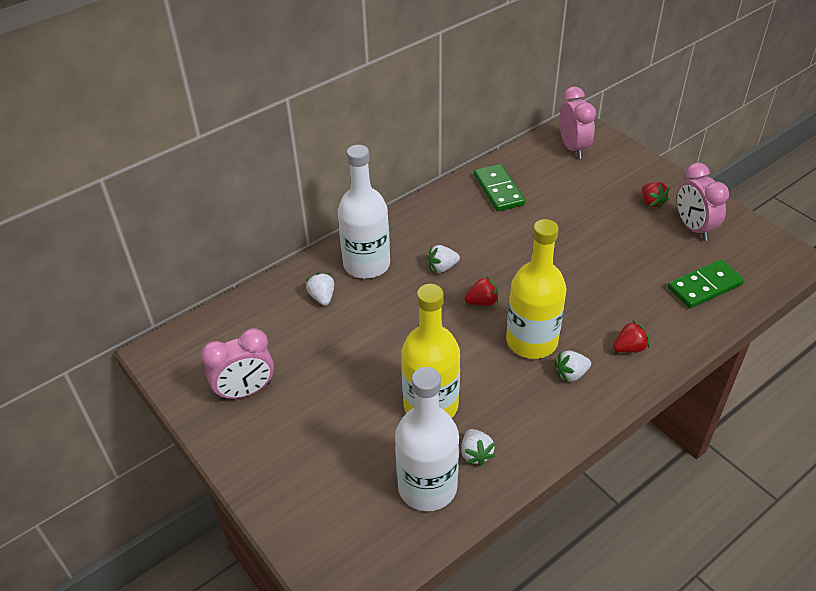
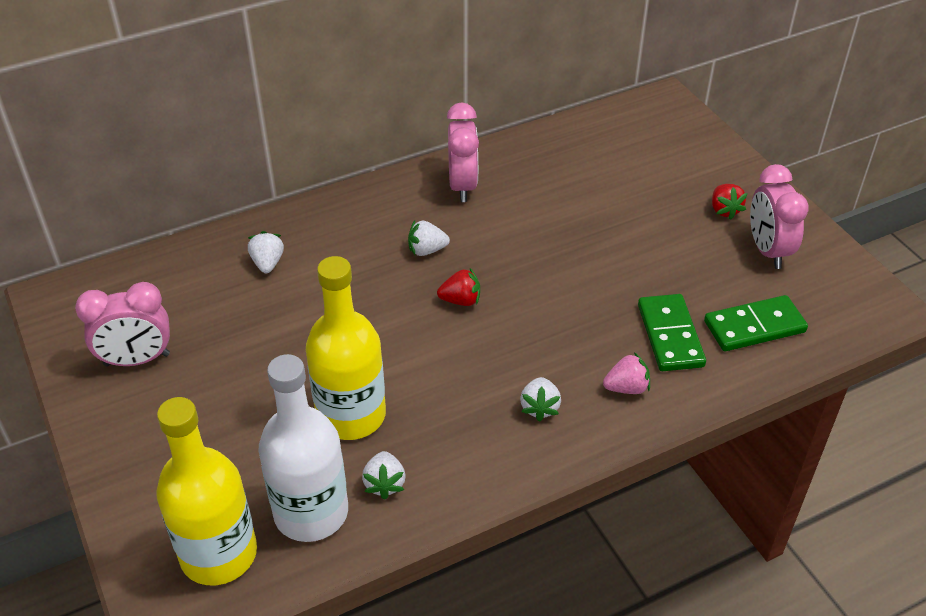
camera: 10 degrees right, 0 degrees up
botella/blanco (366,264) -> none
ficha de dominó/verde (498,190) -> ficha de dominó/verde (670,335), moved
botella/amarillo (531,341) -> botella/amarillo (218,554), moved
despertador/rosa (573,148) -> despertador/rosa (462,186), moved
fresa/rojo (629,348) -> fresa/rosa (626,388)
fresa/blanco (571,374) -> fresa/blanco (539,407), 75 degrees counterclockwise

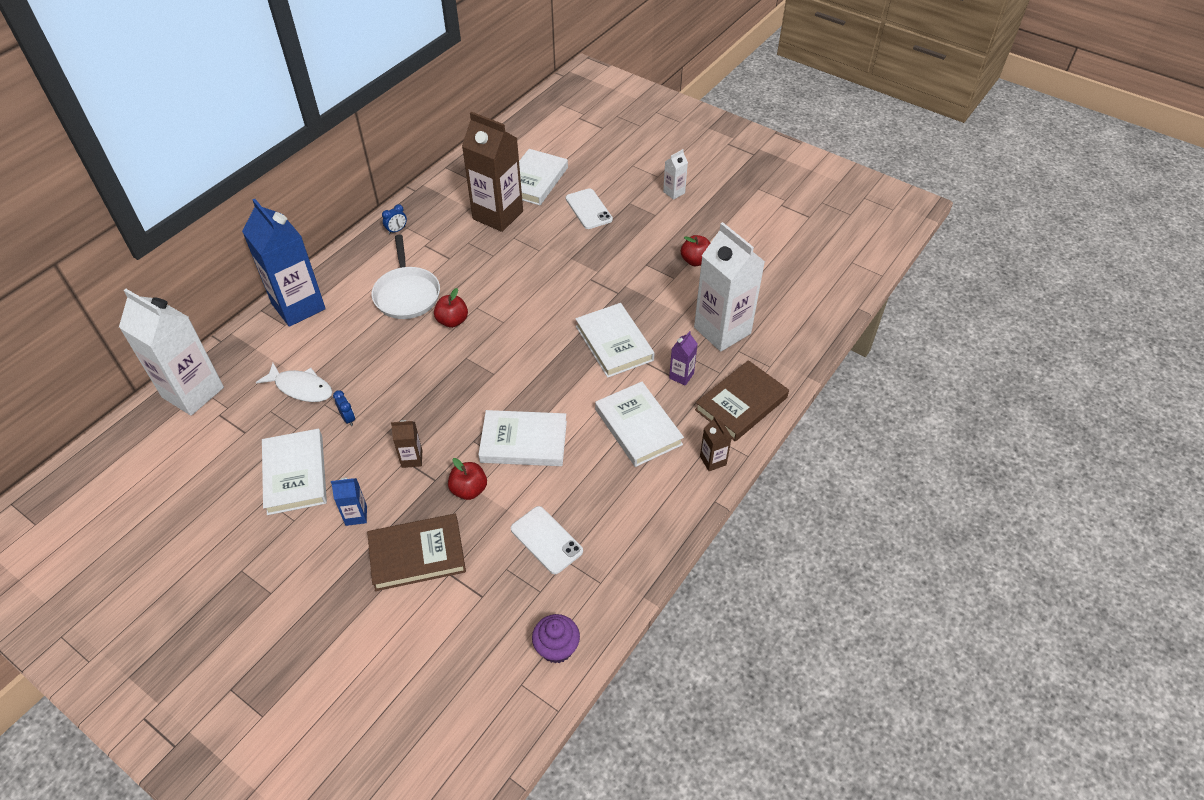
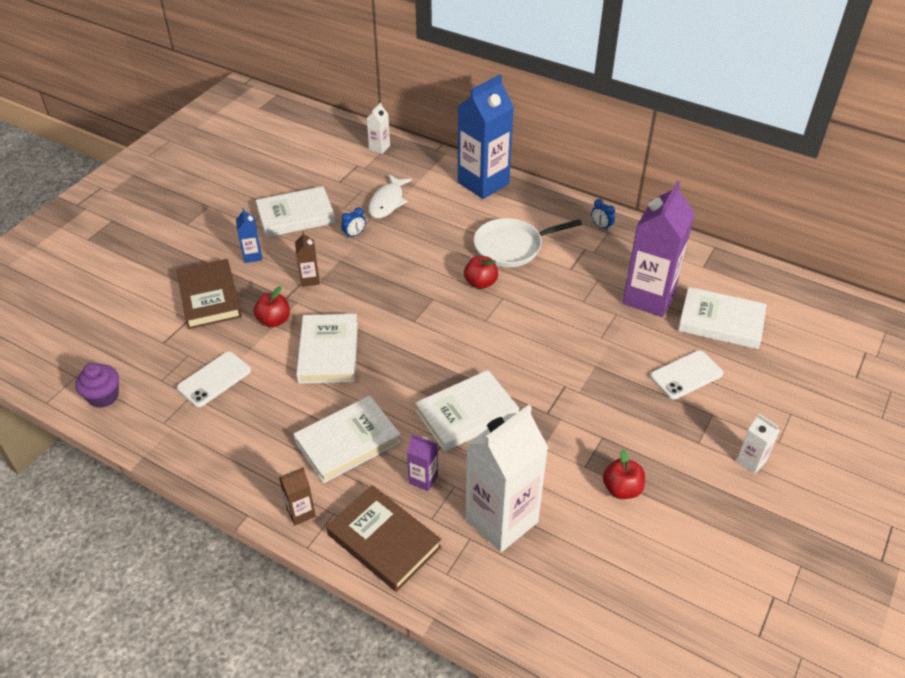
camera: 85 degrees right, 5 degrees down
cartón de leche/marrón (498,215) -> cartón de leche/morado (649,297)
cartón de leche/blanco (193,392) -> cartón de leche/blanco (379,147), x0.44

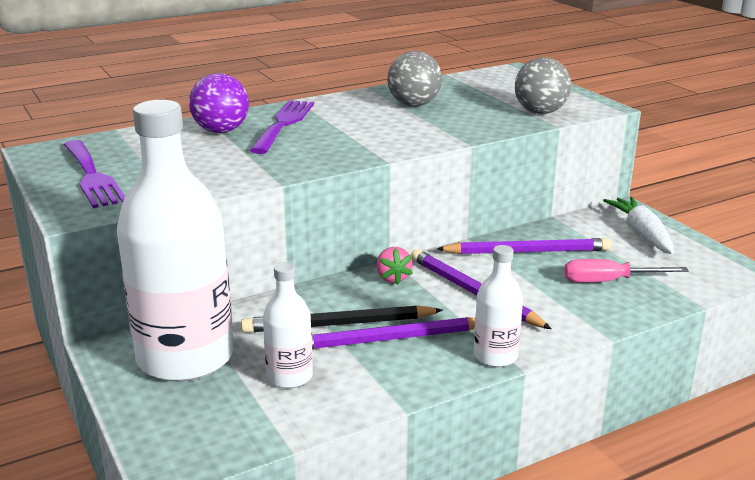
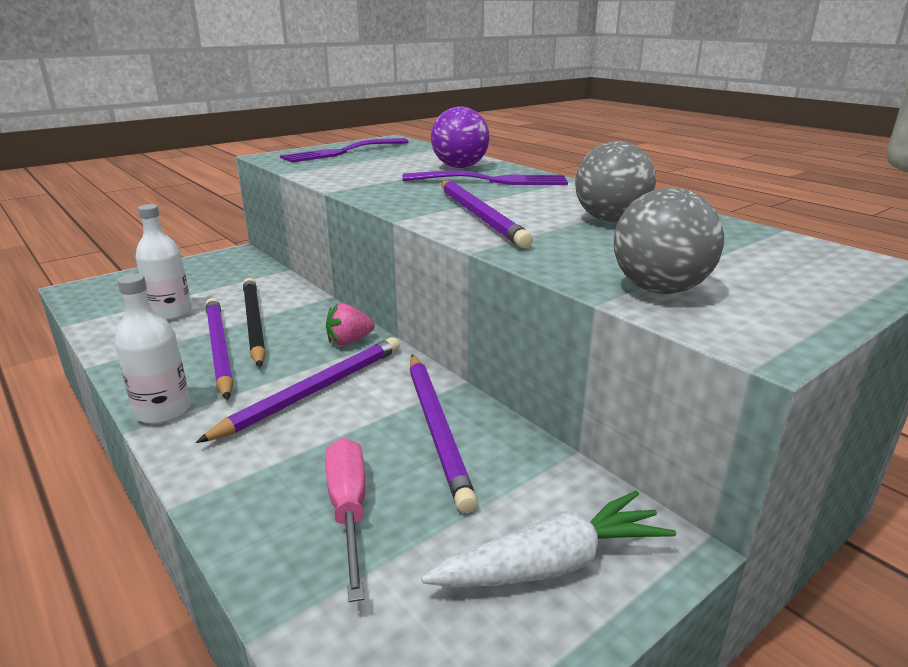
camera: 80 degrees right, 0 degrees up
botella/blanco (185,357) -> none
none -> lápiz/morado (480,216)

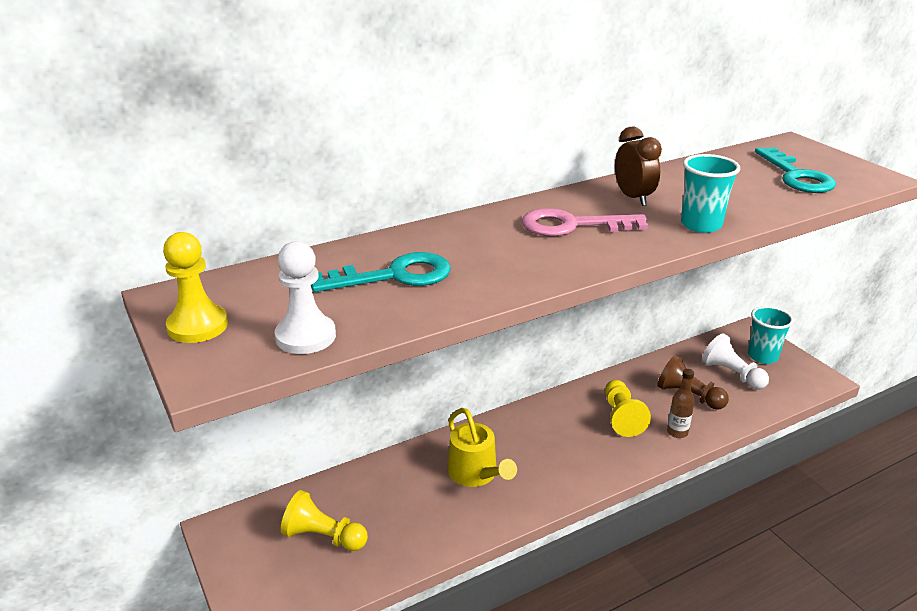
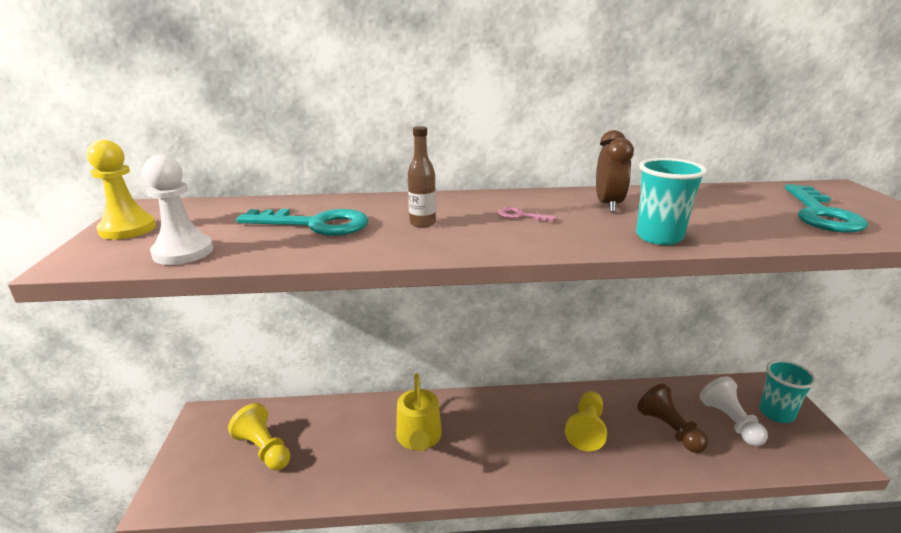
camera: 25 degrees right, 5 degrees down
botella/marrón (677,432) -> botella/marrón (422,223), moved
llave/rosa (572,225) -> llave/rosa (520,216), x0.46

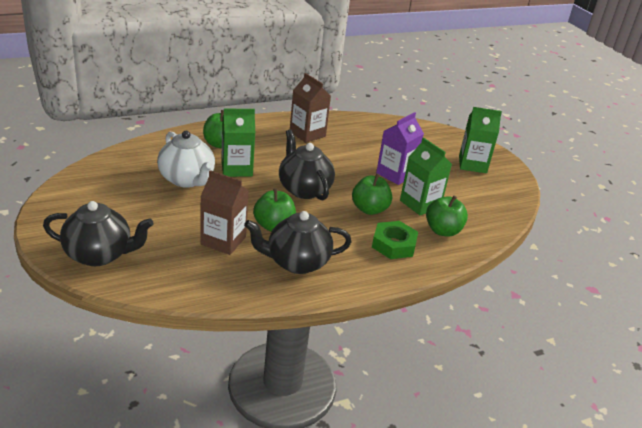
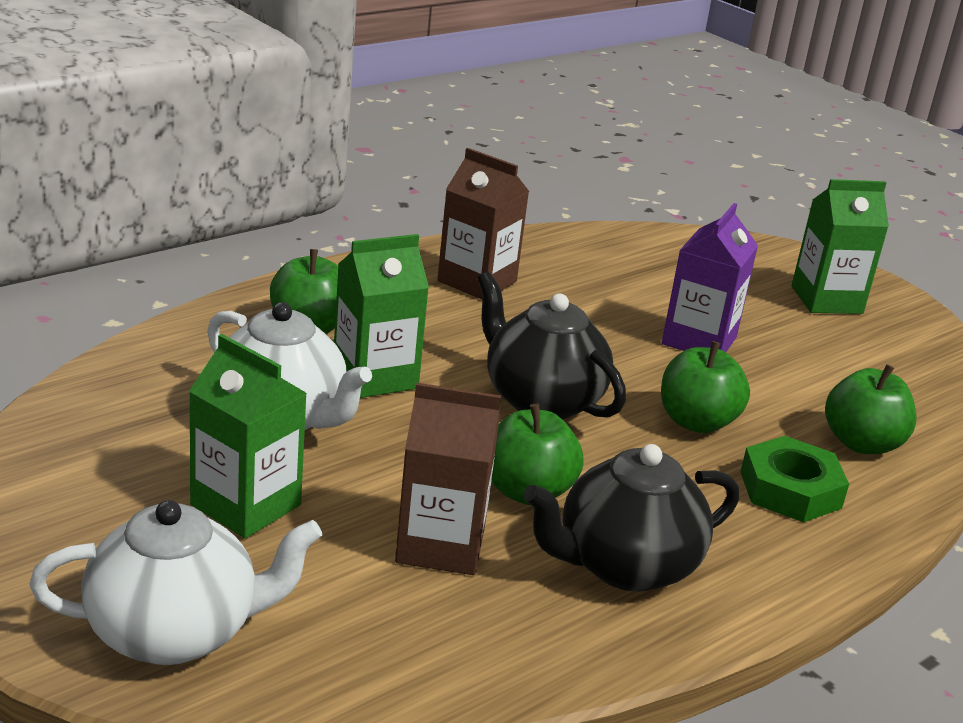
camera: 15 degrees left, 5 degrees down
cartón de leche/verde (420,204) -> cartón de leche/verde (246,505), moved
tetera/negro (99,255) -> tetera/blanco (175,632)

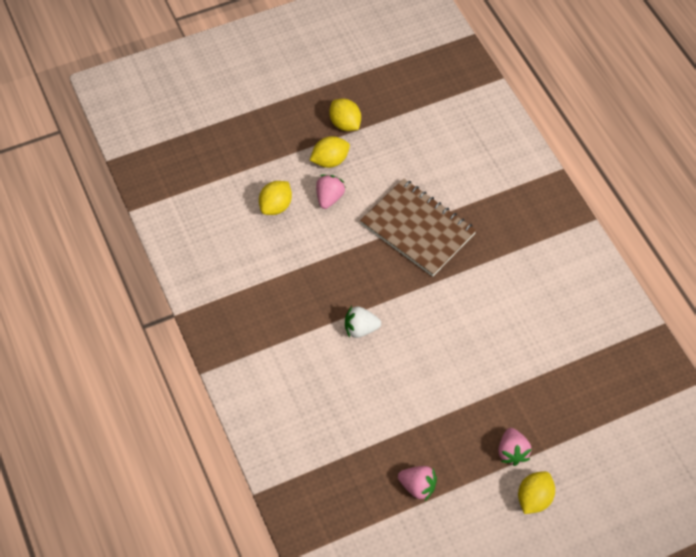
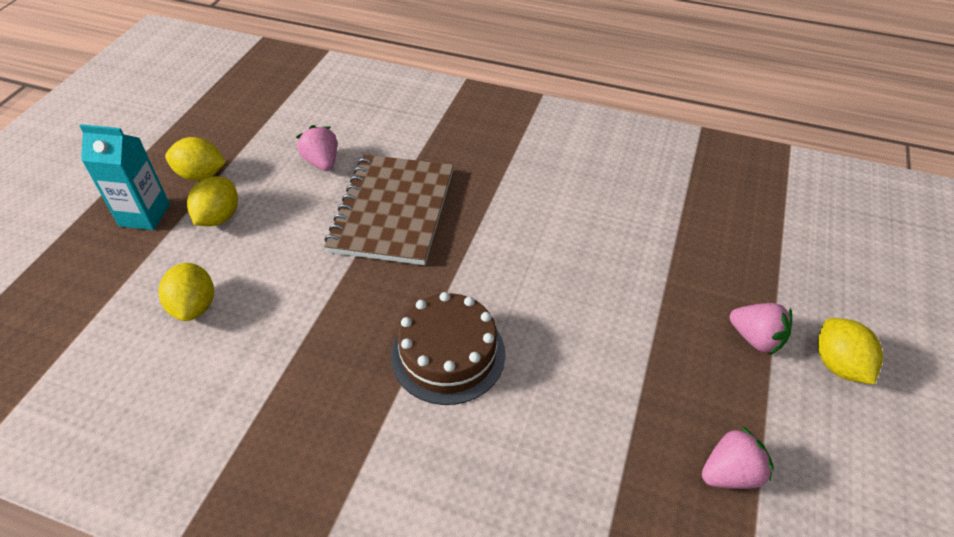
camera: 45 degrees left, 10 degrees down
none -> cartón de leche/turquesa (144,215)
fresa/rosa (329,198) -> fresa/rosa (322,162), moved
fresa/blanco (360,329) -> tarta/marrón (448,354)
cuaderno/marrón (417,229) -> cuaderno/marrón (392,211), 75 degrees counterclockwise

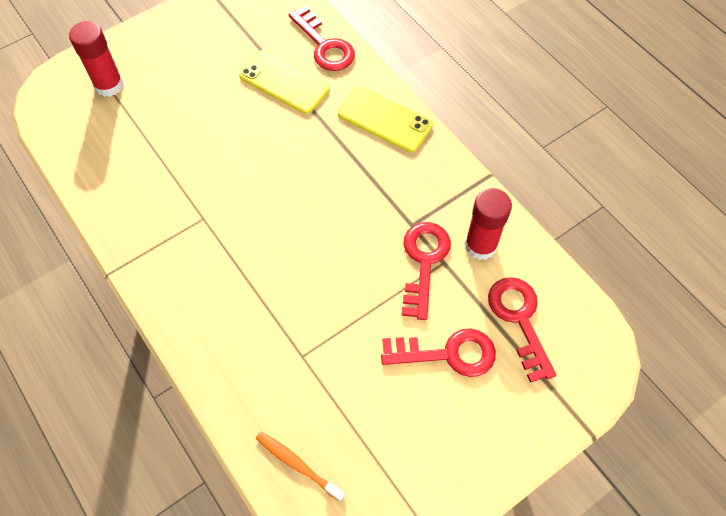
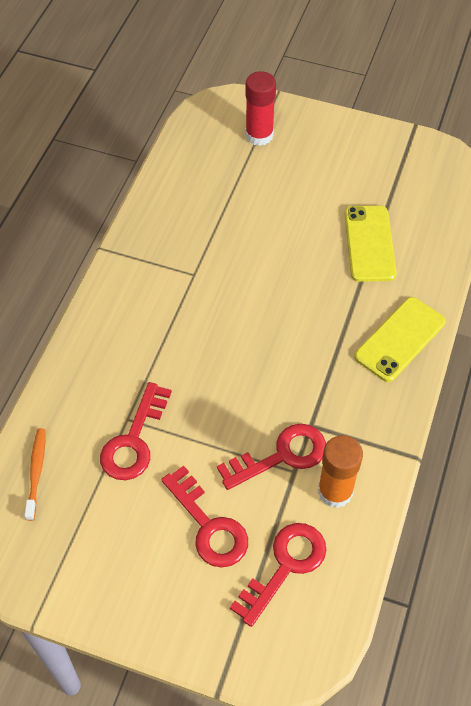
camera: 55 degrees right, 5 degrees down
llave/rojo (324,45) -> llave/rojo (134,440), moved
barra de pegamento/rojo (480,245) -> barra de pegamento/naranja (335,491)
móvil/amarillo (384,119) -> móvil/amarillo (400,339), 45 degrees clockwise

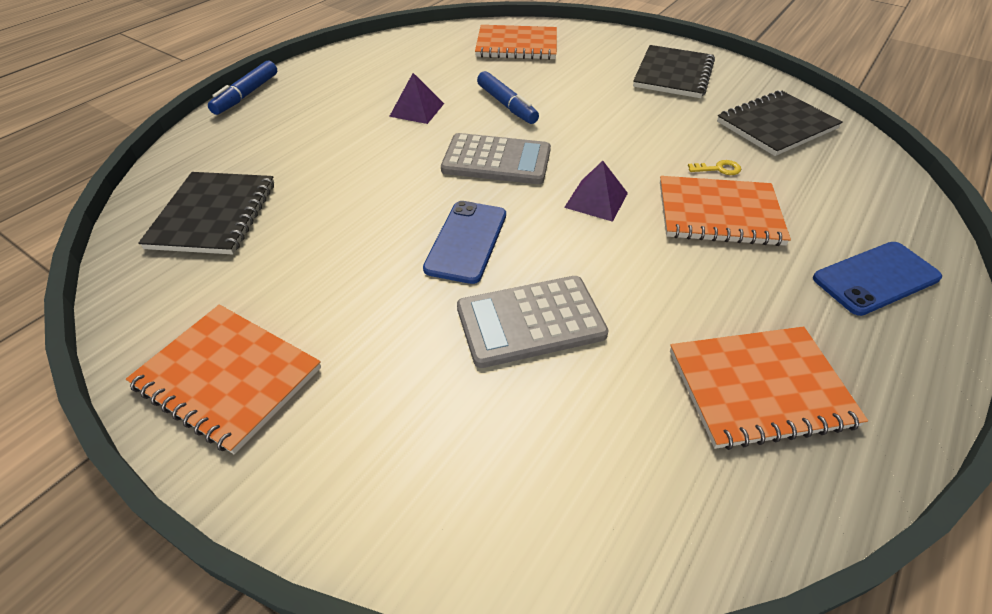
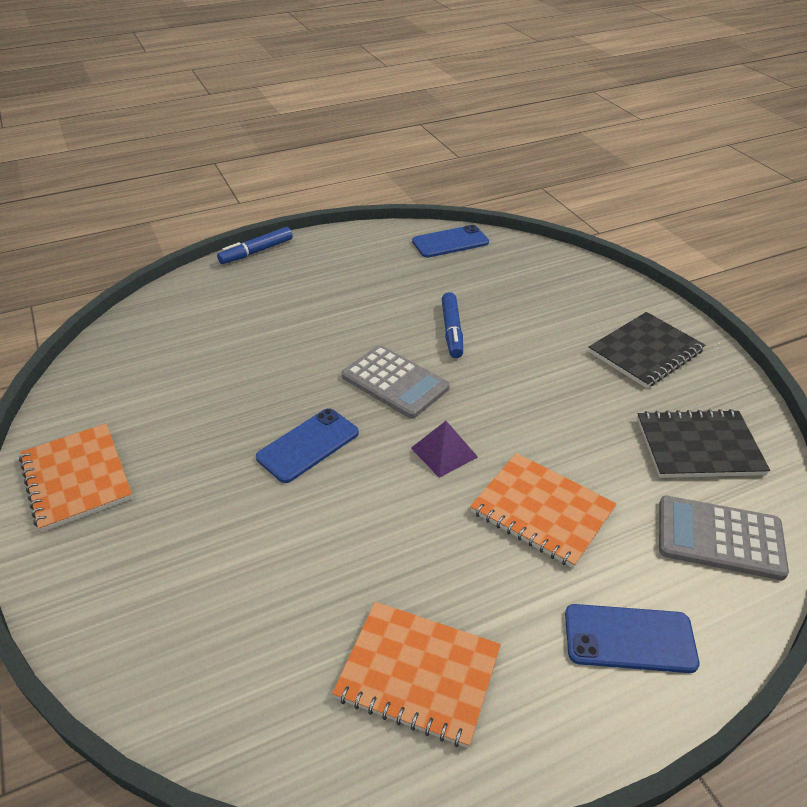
camera: 30 degrees right, 5 degrees down
cuaderno/negro (213,215) -> none
pirámide/morado (417,110) -> none
cuaderno/naranja (516,45) -> none
llave/amarillo (718,169) -> none
none -> móvil/azul (450,242)
calculadora/gris (530,321) -> calculadora/gris (719,538), moved

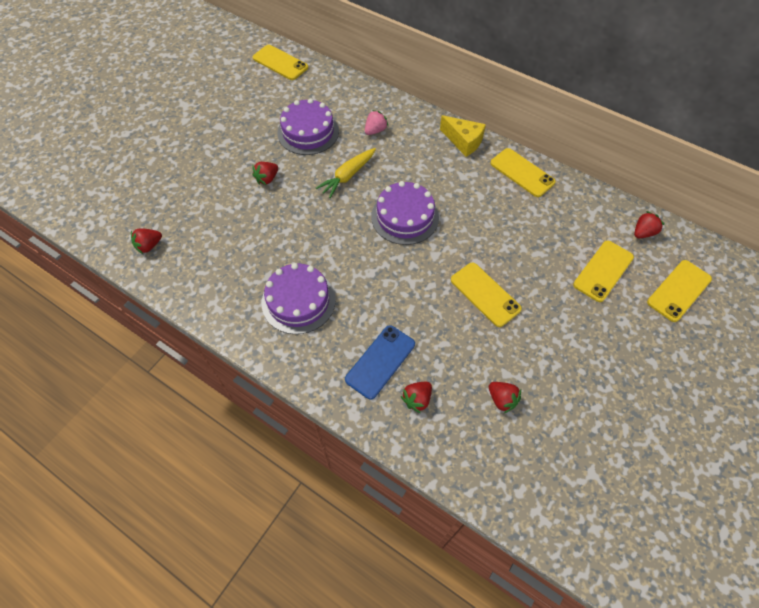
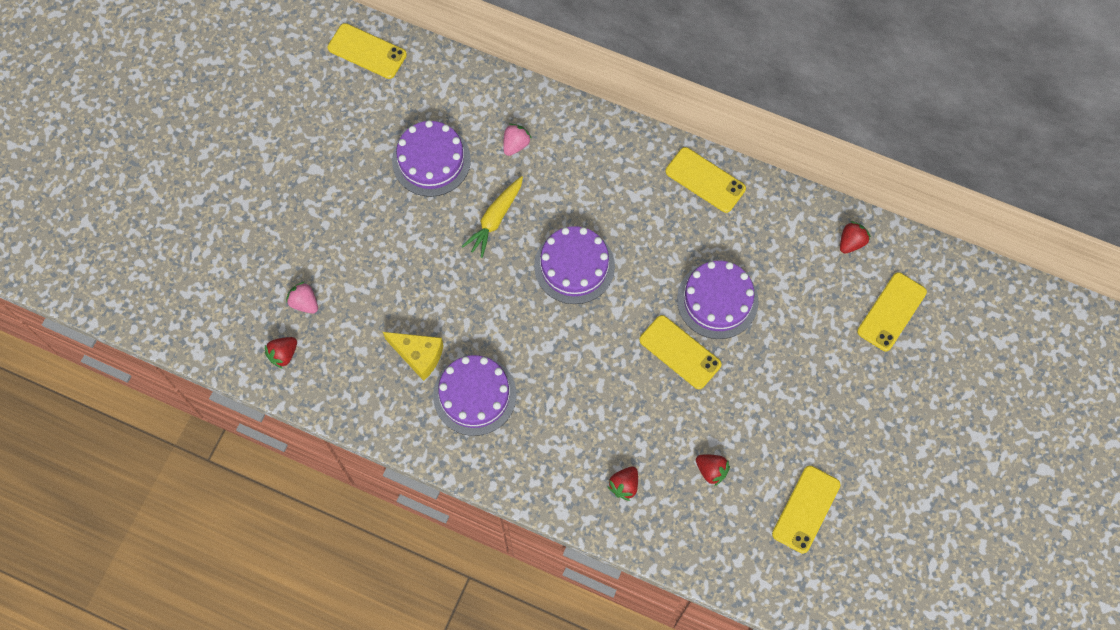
camera: 10 degrees left, 10 degrees up
fresa/rojo (267,179) -> none
móvil/azul (380,361) -> none
none -> fresa/rosa (304,303)
none -> tarta/morado (717,300)
queso/amarillo (463,141) -> queso/amarillo (418,355), moved
móvil/amarillo (603,271) -> móvil/amarillo (806,509), moved

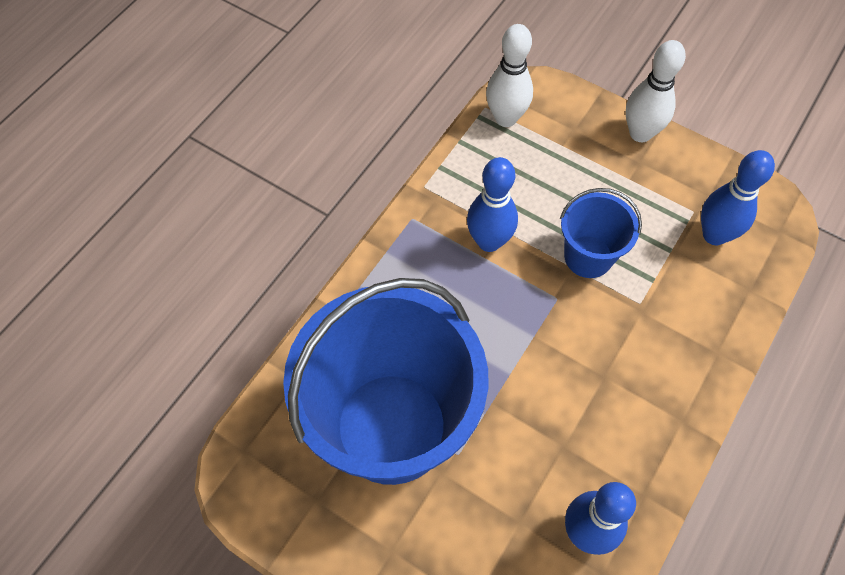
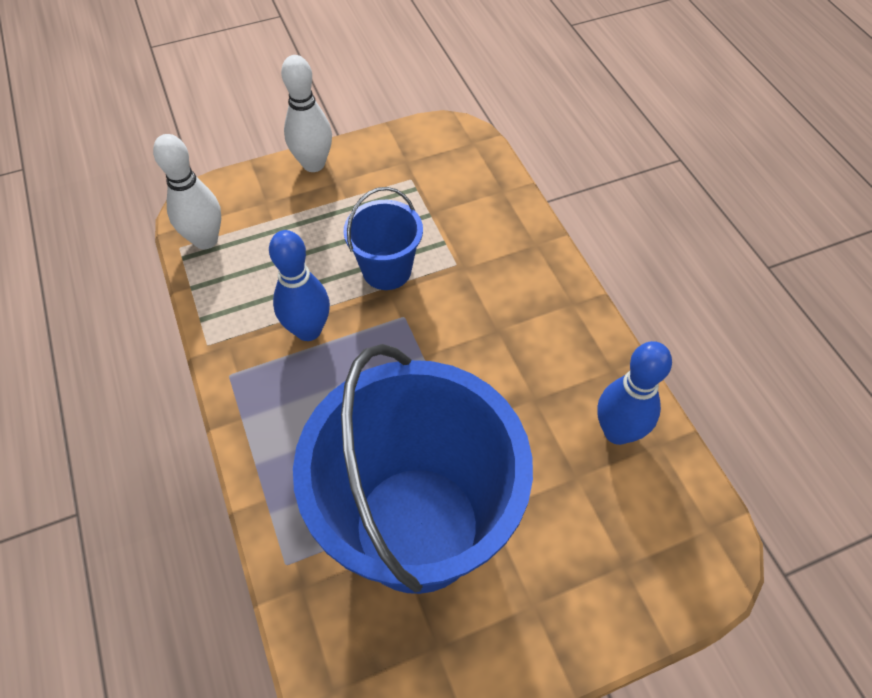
camera: 55 degrees left, 5 degrees down
bolo/azul (714,235) -> none

